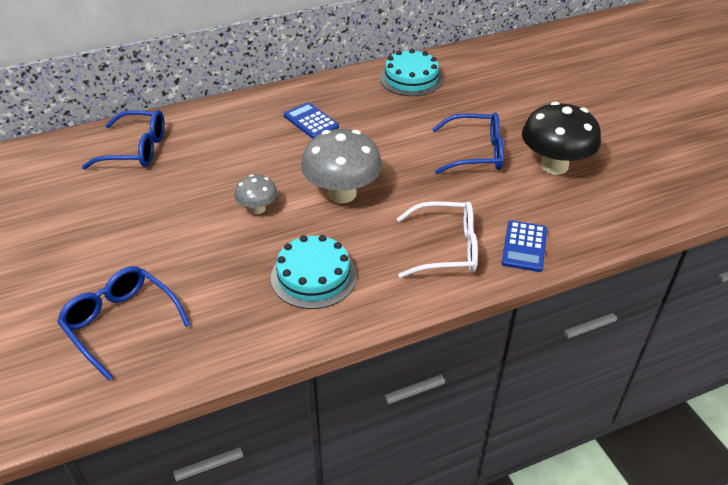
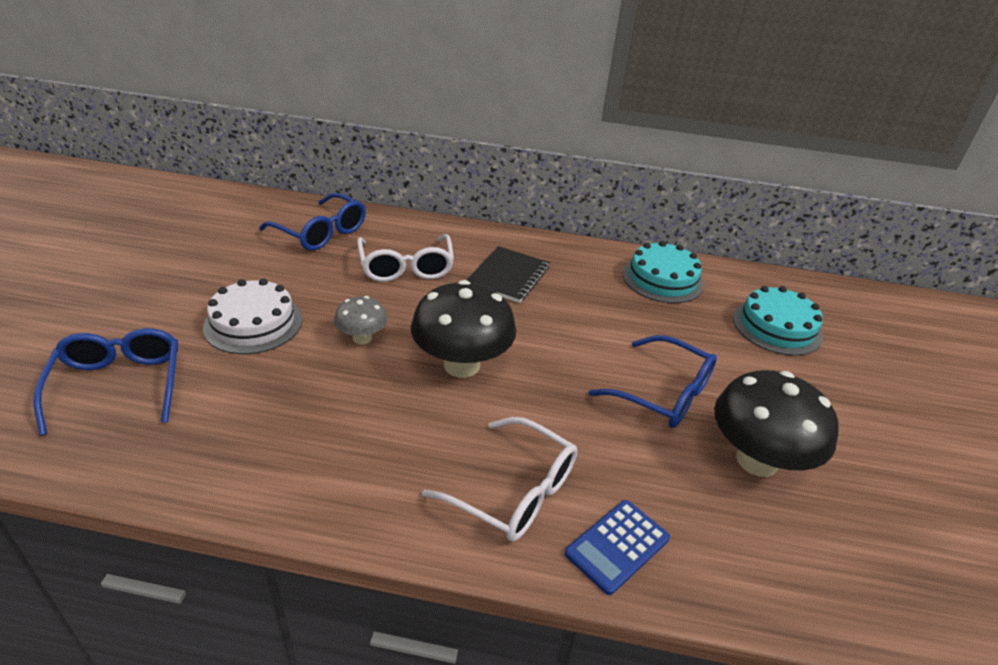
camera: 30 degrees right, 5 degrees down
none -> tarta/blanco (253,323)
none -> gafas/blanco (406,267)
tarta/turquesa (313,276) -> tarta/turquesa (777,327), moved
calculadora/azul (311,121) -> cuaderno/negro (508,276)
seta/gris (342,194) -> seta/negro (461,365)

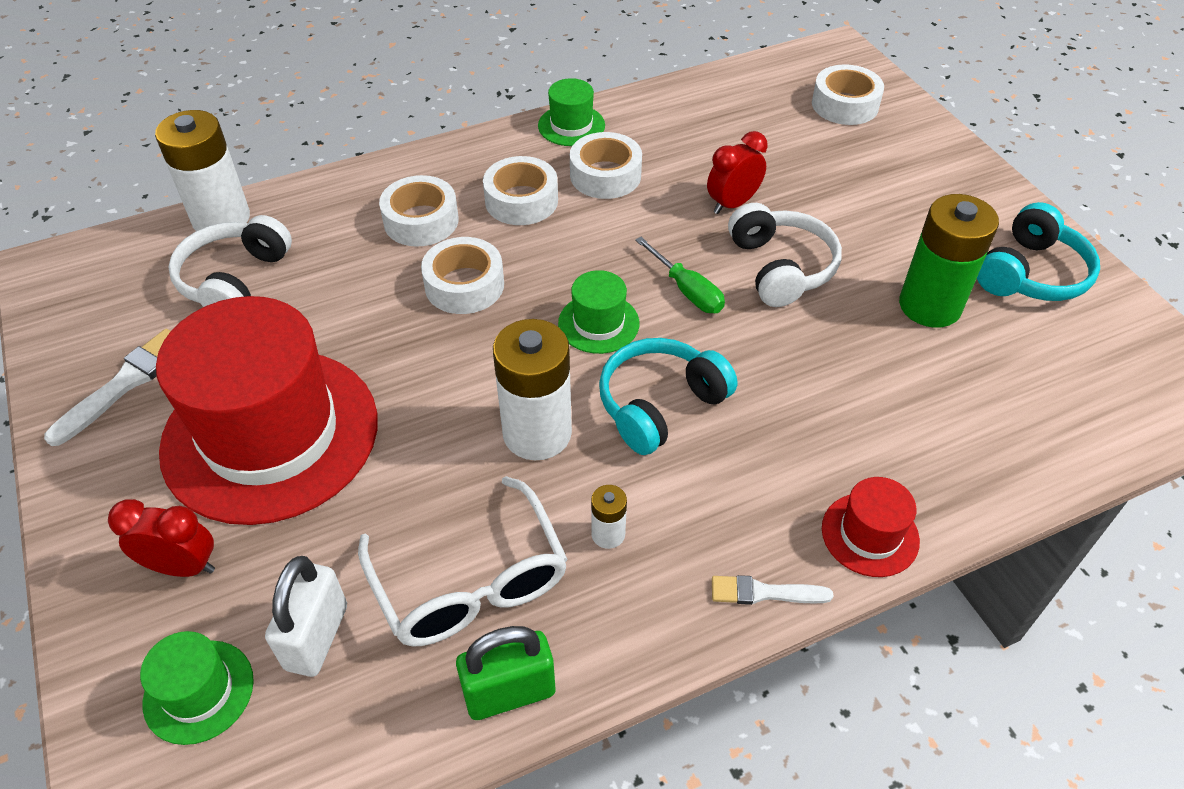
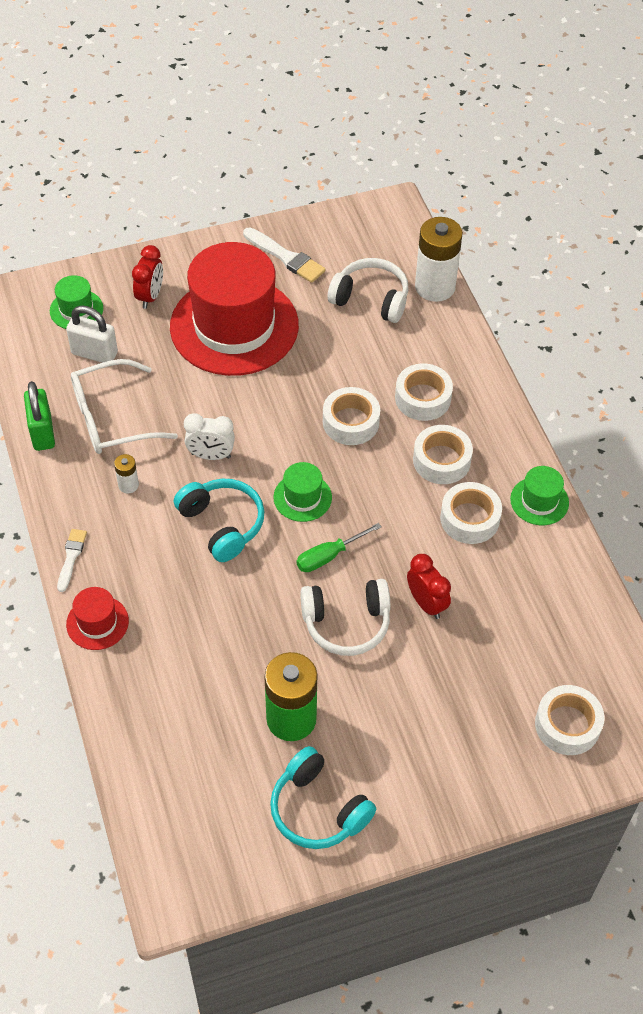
camera: 95 degrees right, 5 degrees up
pila/blanco (537,433) -> despertador/blanco (211,455)

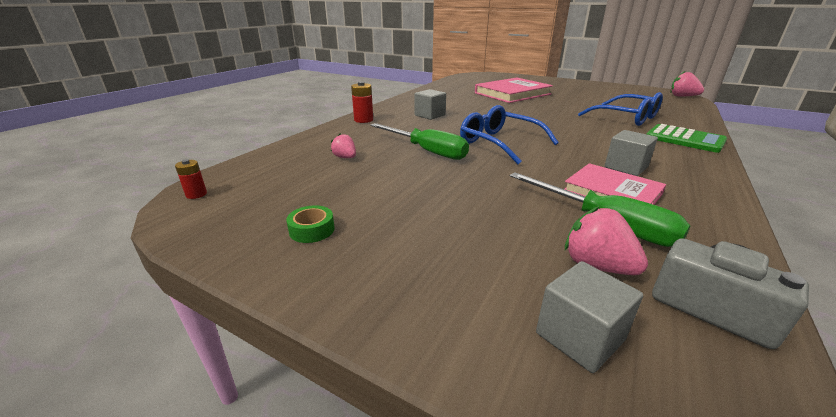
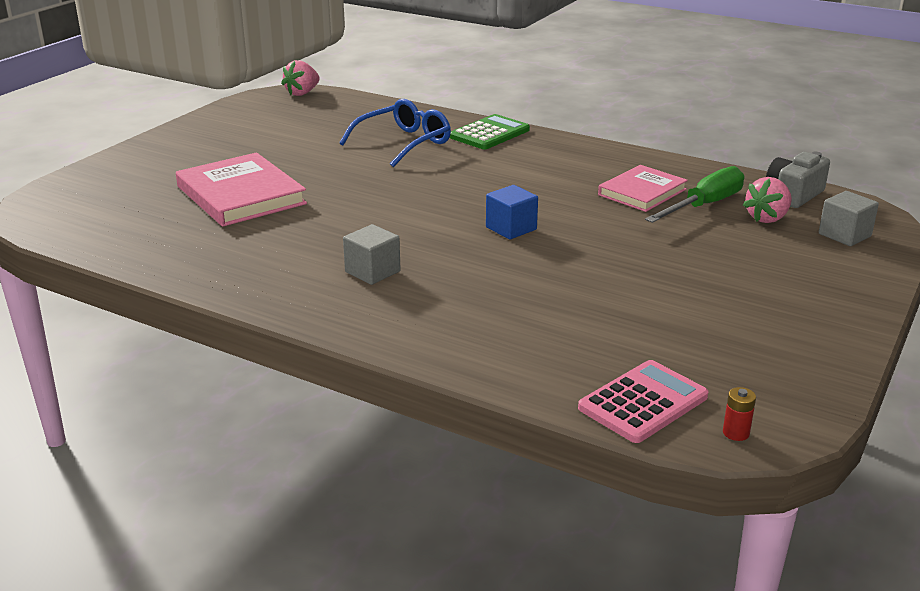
camera: 90 degrees left, 0 degrees up
cinta adhesiva/verde (312,230) -> none
fresa/rosa (345,157) -> none
pila/rojo (363,120) -> none
destornillador/verde (426,151) -> none
cubo/gris (626,167) -> none
none -> calculadora/rosa (643,402)
gafas/azul (499,143) -> cubo/azul (511,228)

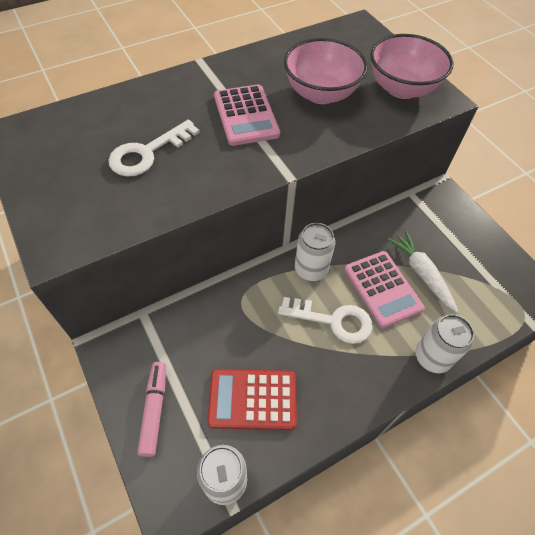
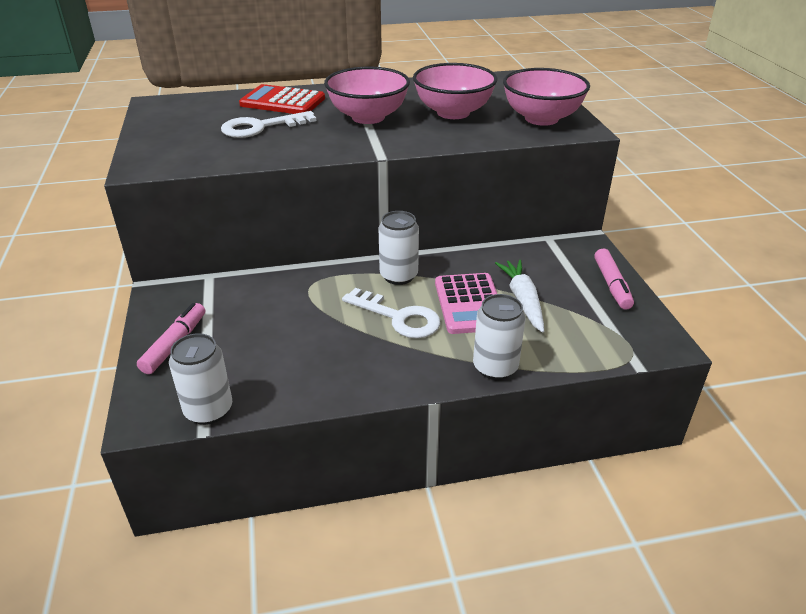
camera: 20 degrees right, 20 degrees down
none -> rotulador/rosa (612,285)
calculadora/rojo (252,399) -> calculadora/rojo (282,101), moved
calculadora/rosa (246,116) -> cuenco/rosa (368,117)

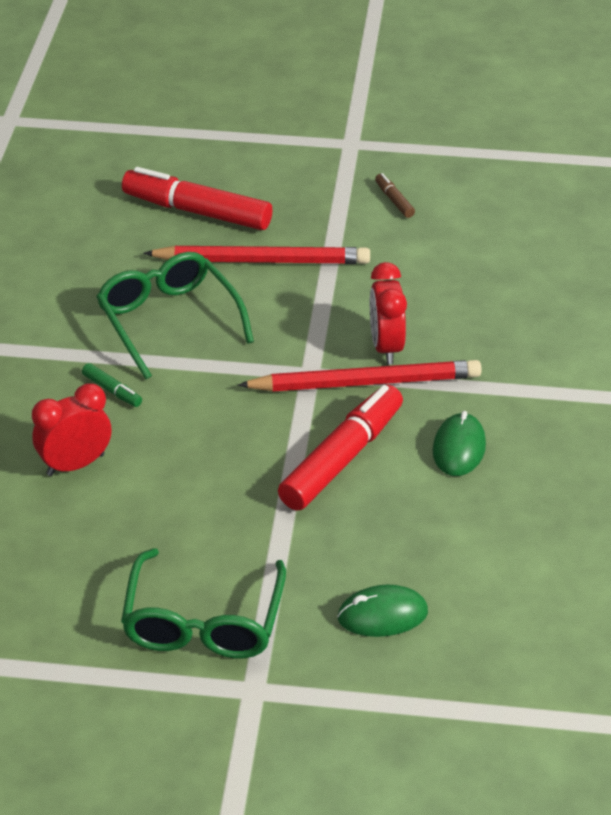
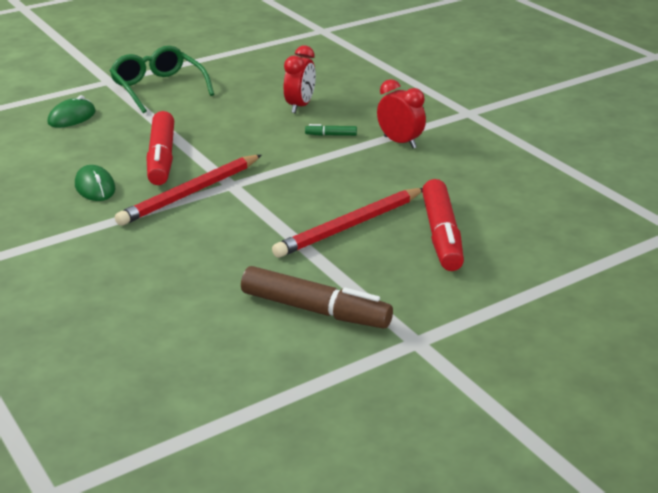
camera: 140 degrees right, 10 degrees down
gafas/verde (168,320) -> none
despertador/rojo (386,347) -> despertador/rojo (400,142), moved
rotulador/rojo (197,212) -> rotulador/rojo (441,235), 105 degrees clockwise
rotulador/marrón (394,201) -> rotulador/marrón (314,310), x2.32

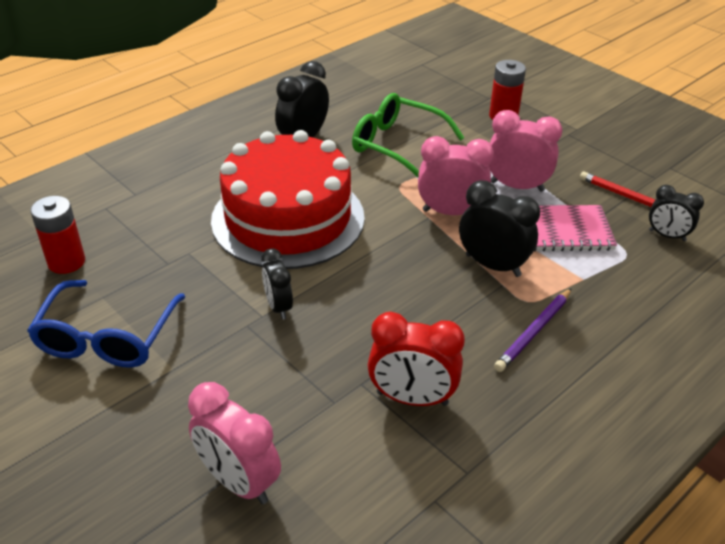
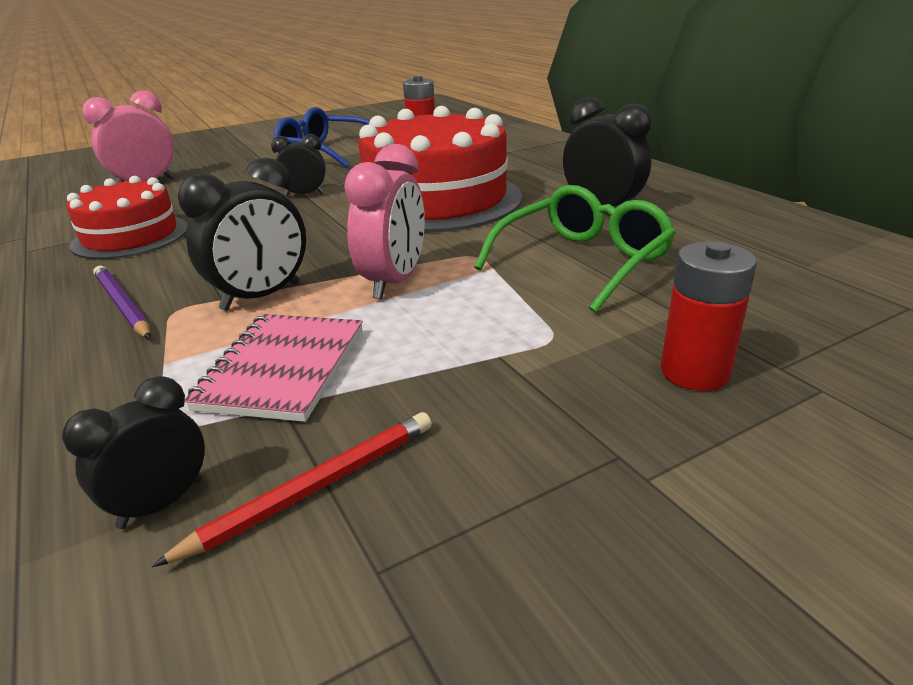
camera: 105 degrees right, 10 degrees down
despertador/rosa (517,186) -> none
despertador/rojo (412,398) -> tarta/rojo (130,236)

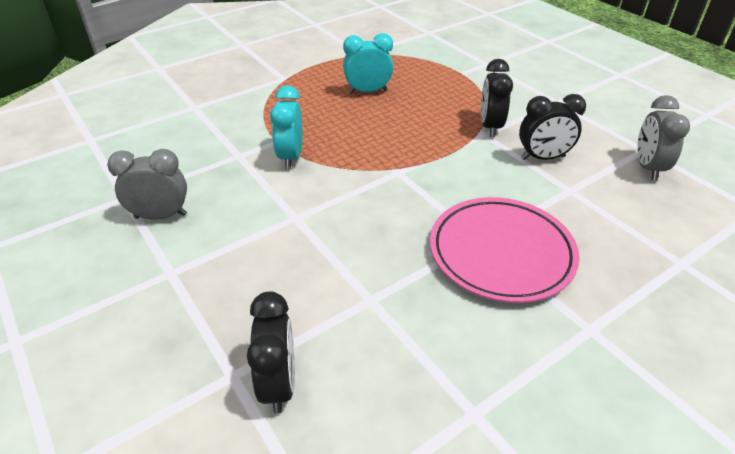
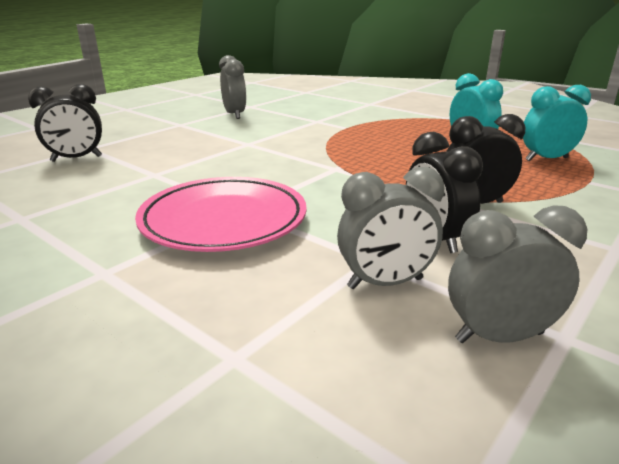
camera: 75 degrees right, 15 degrees down
none -> despertador/gris (385,283)
despertador/turquesa (290,157) -> despertador/turquesa (546,159), moved

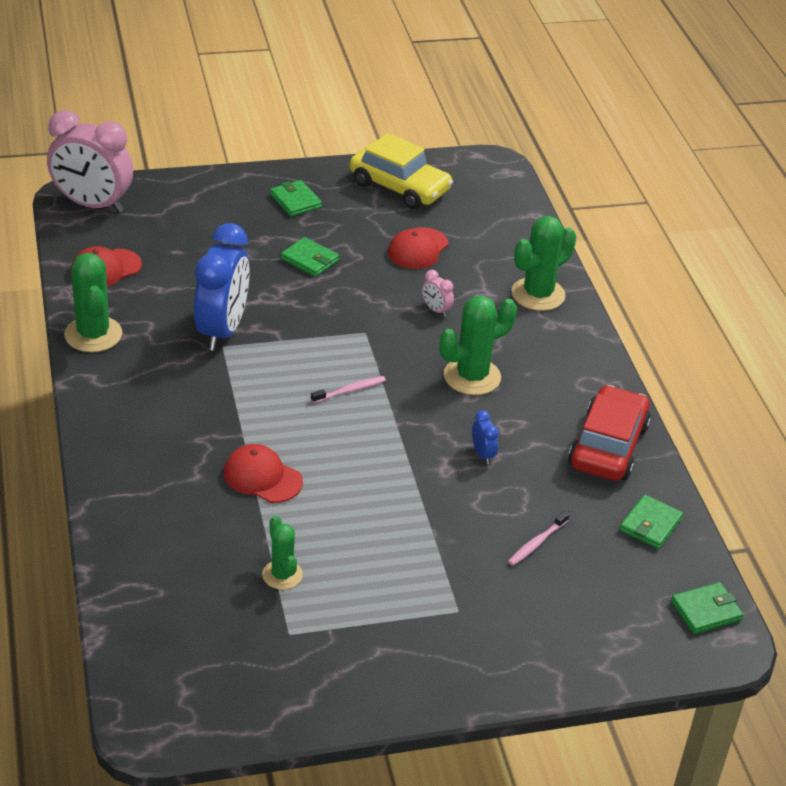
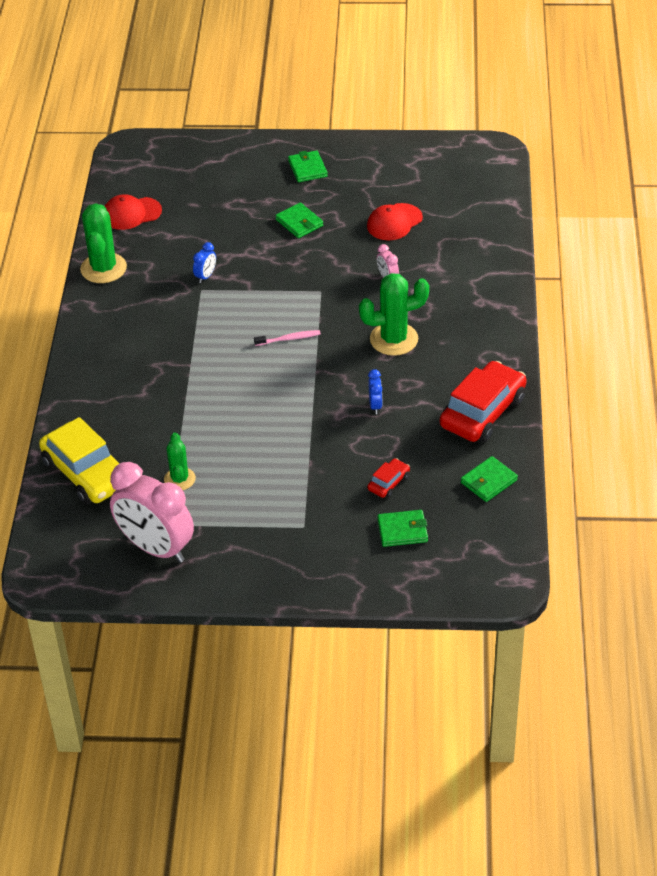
camera: 20 degrees right, 5 degrees up
gorra/rojo (262,477) -> none
cactus/verde (538,294) -> none
despertador/rosa (92,205) -> despertador/rosa (156,548), moved
coche/amarillo (399,187) -> coche/amarillo (86,473), moved
cartera/verde (706,611) -> cartera/verde (402,530), moved
cepillo de dientes/rosa (537,543) -> coche/rojo (388,483)
despertador/azul (222,330) -> despertador/azul (205,276), x0.40

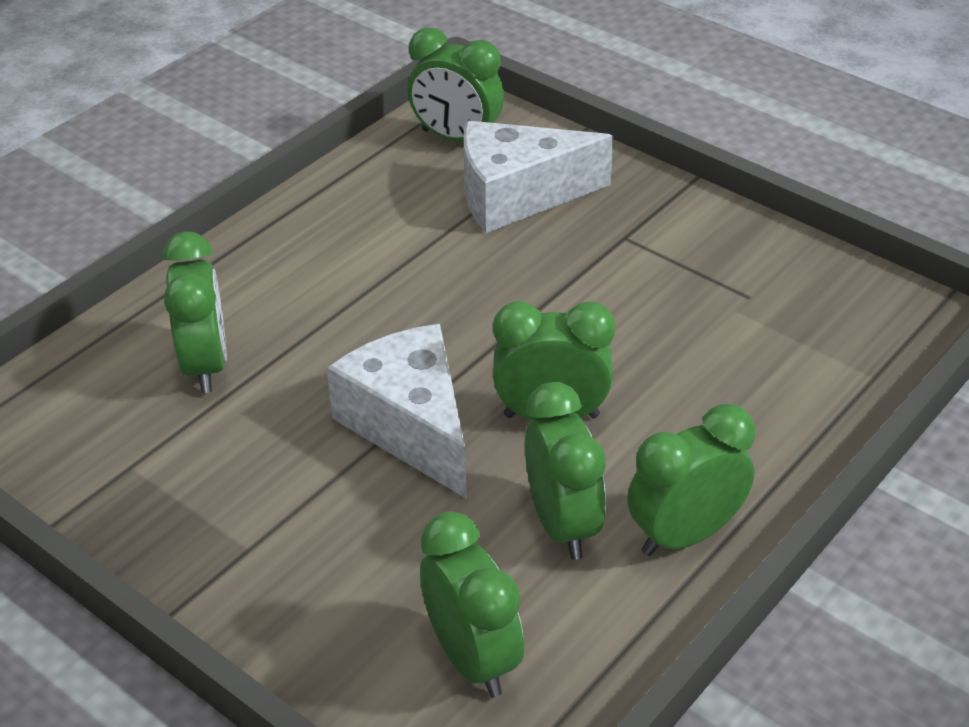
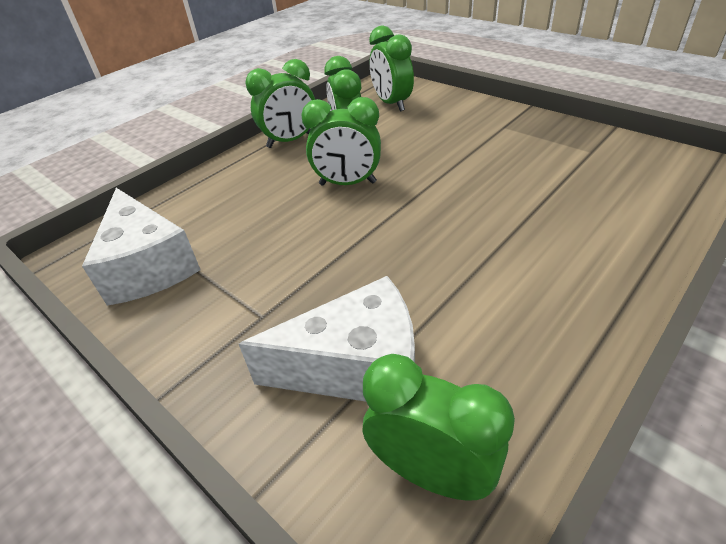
camera: 175 degrees left, 0 degrees up
despertador/verde (205,365) -> none
queso/blanco (410,426) -> queso/blanco (148,266), moved

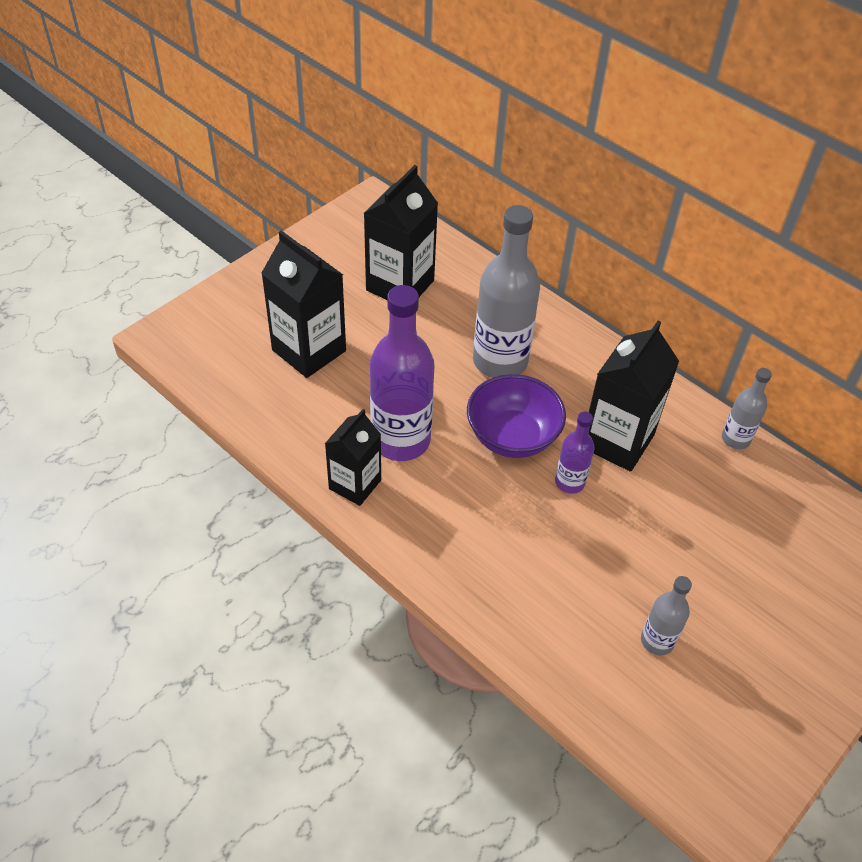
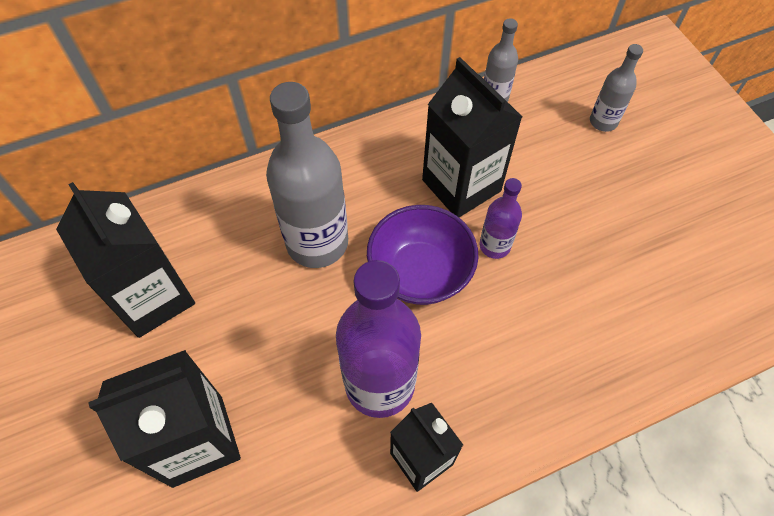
camera: 65 degrees left, 10 degrees up
botella/gris (657,641) -> botella/gris (603,122), moved

